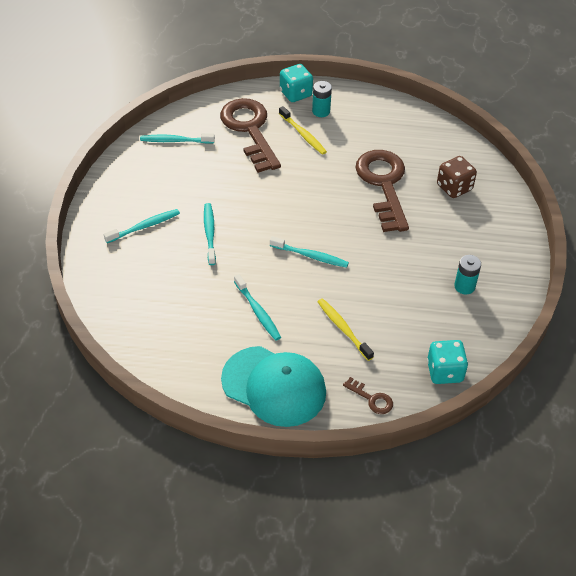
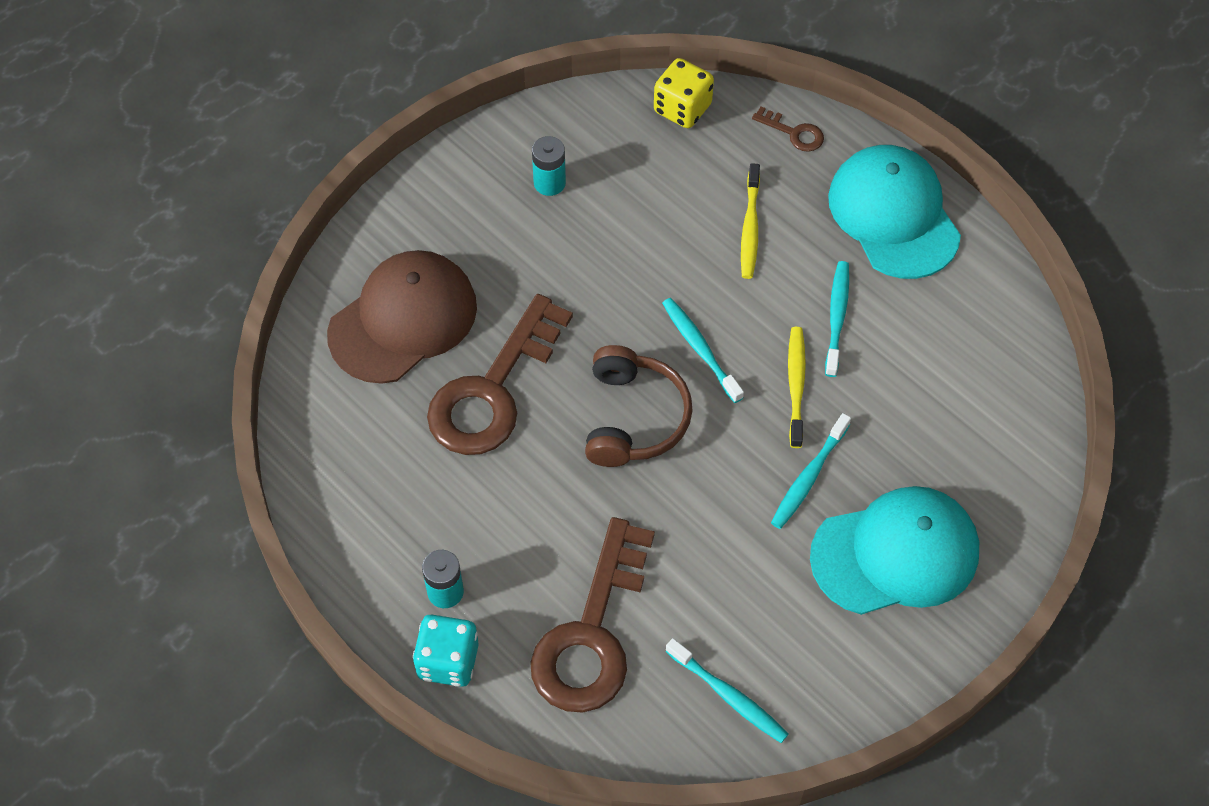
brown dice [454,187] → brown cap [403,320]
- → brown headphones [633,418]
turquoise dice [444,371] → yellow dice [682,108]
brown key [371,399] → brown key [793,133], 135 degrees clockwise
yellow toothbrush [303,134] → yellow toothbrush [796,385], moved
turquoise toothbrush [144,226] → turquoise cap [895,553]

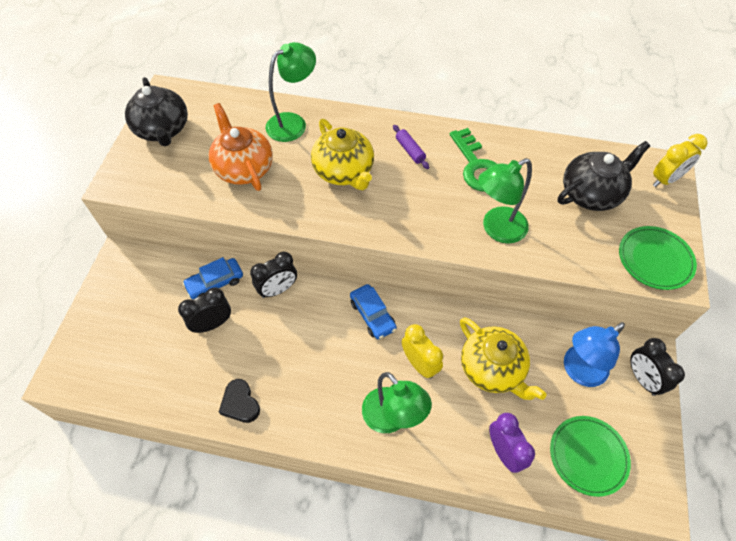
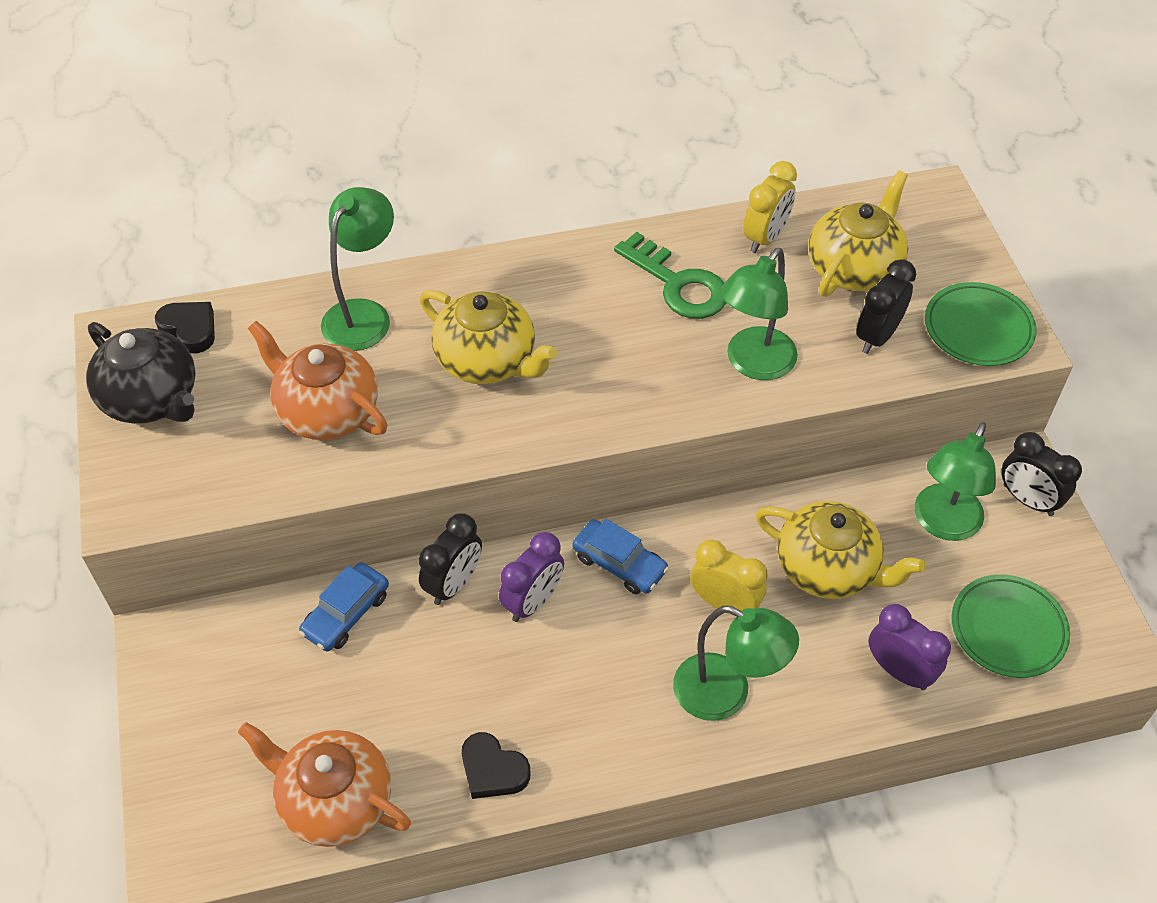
- → black heart [189,329]
- → orange teapot [334,800]
- → purple clock [533,601]
yellow clock [665,180] → yellow clock [765,237], moved
black teapot [591,193] → yellow teapot [854,267]
black clock [212,324] → black clock [877,336], moved
blue lamp [578,371] → green lamp [943,524]
purple rolling pin [410,150] → -

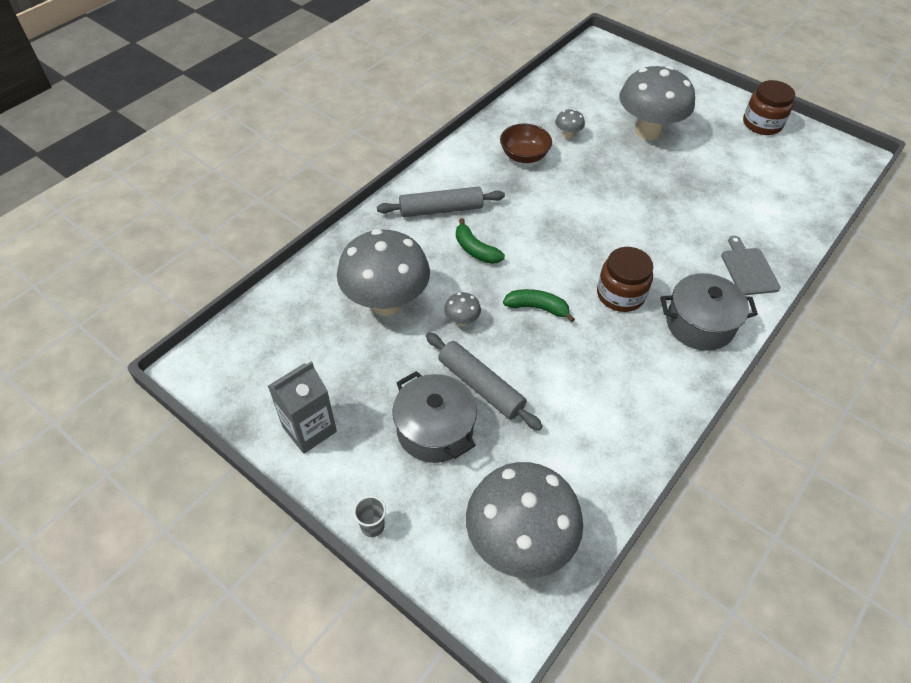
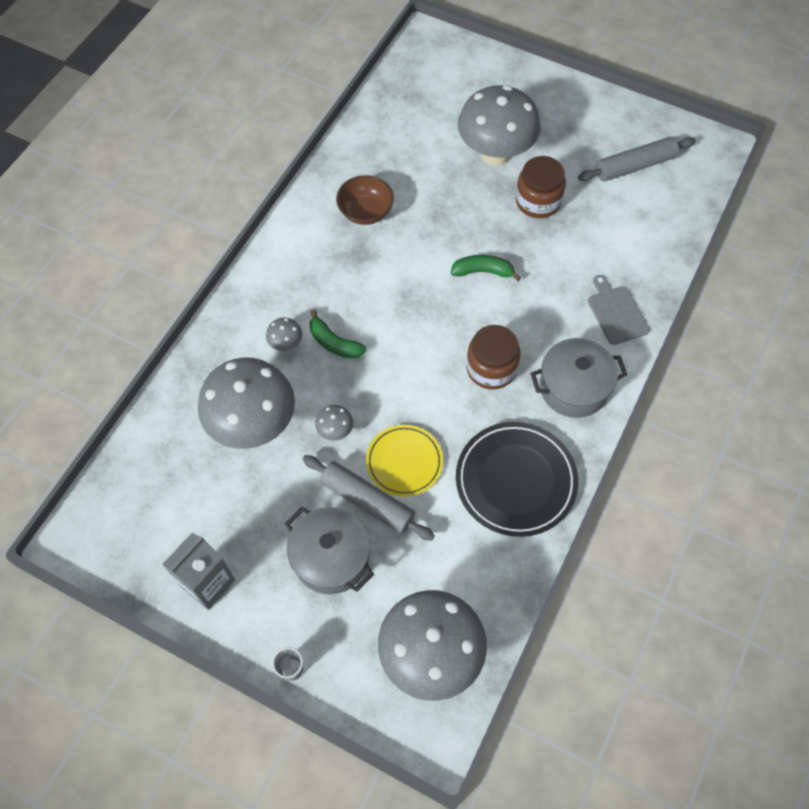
grey mushroom [567,135] → grey mushroom [286,344], moved
- → yellow plate [404,462]
green banana [537,308] → green banana [483,271], moved
- → black plate [515,481]
brown jar [762,124] → brown jar [538,201], moved
grey rolling pin [441,209] → grey rolling pin [634,166], moved

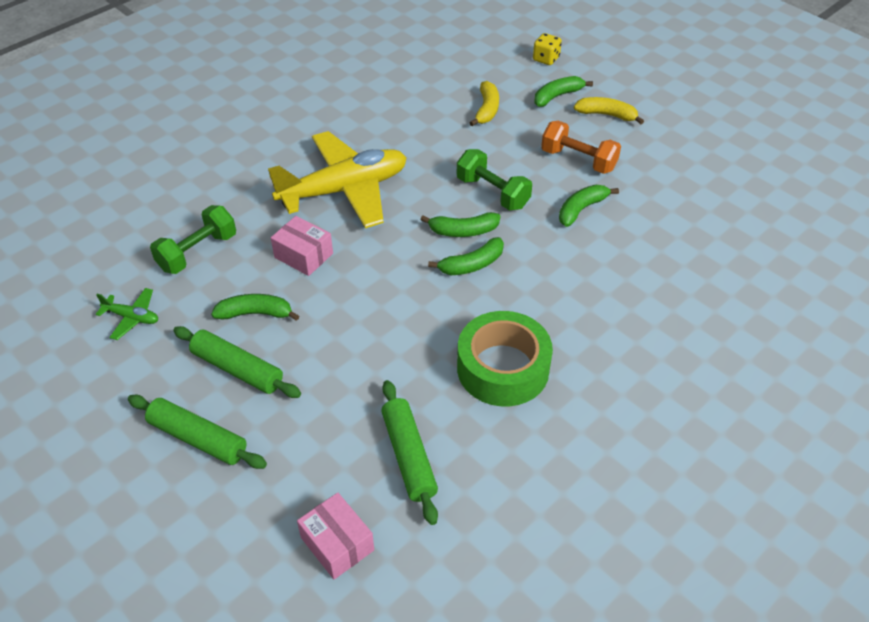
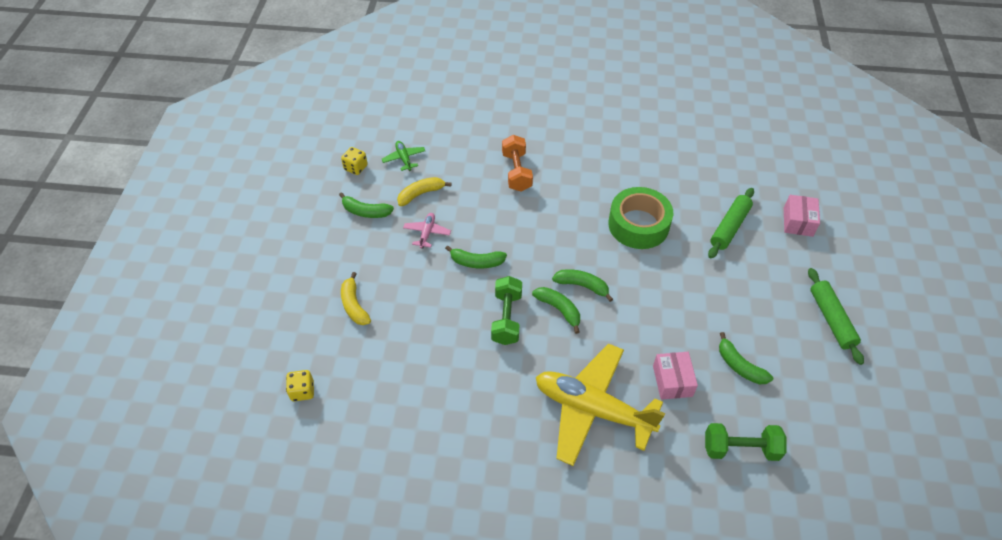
green banana [557,96] → green banana [366,212], moved
- → yellow dice [356,168]
green plane [132,317] → green plane [404,158], moved
yellow banana [487,109] → yellow banana [421,194], moved
- → pink plane [427,233]
orange dumbbell [578,160] → orange dumbbell [516,172], moved
green rolling pin [237,369] → -

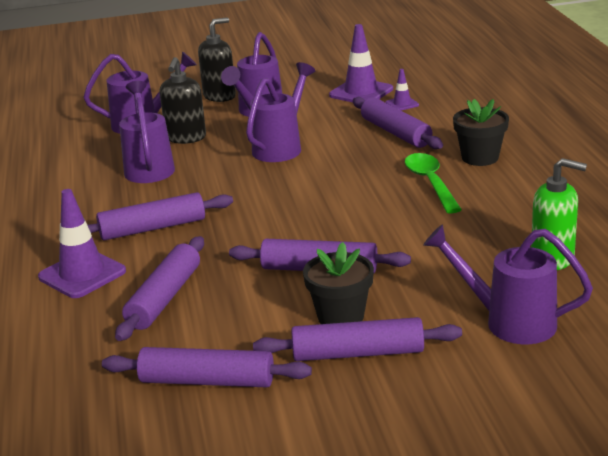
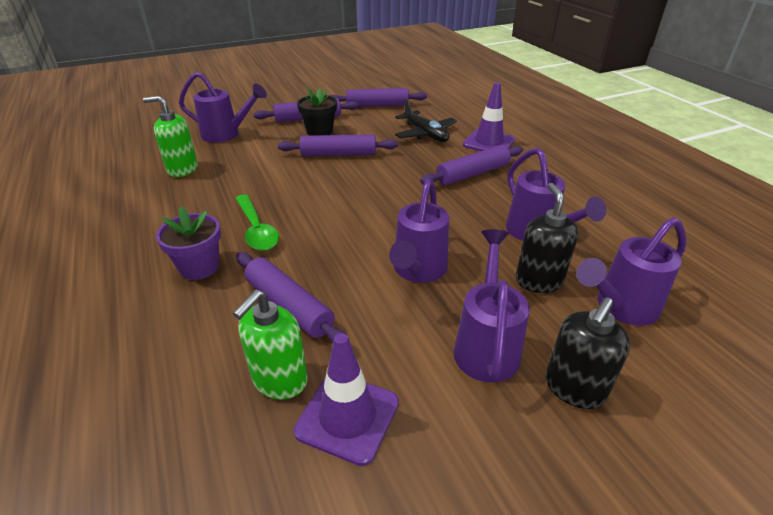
black flower pot [480,158] → purple flower pot [199,267]
purple traffic cone [402,104] → green soap dispenser [279,380]
purple rolling pin [164,298] → black plane [425,134]

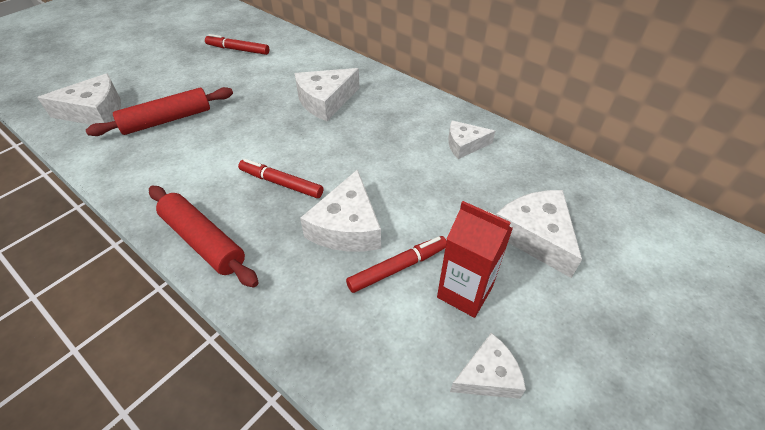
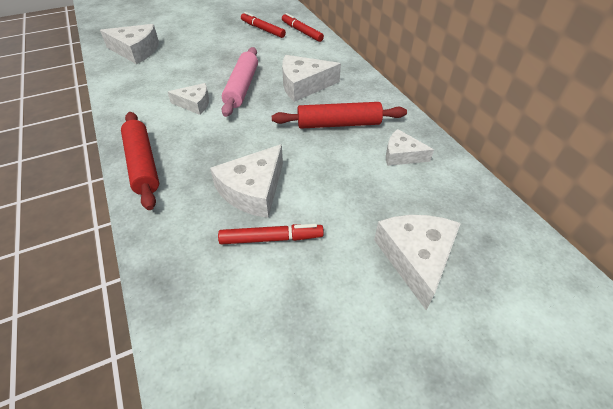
white cheese [488,375] → white cheese [194,104], moved
- → pink rolling pin [242,87]
red rolling pin [167,120] → red rolling pin [338,124], moved
red marker [281,183] → red marker [302,32], moved
red carton [464,292] → -

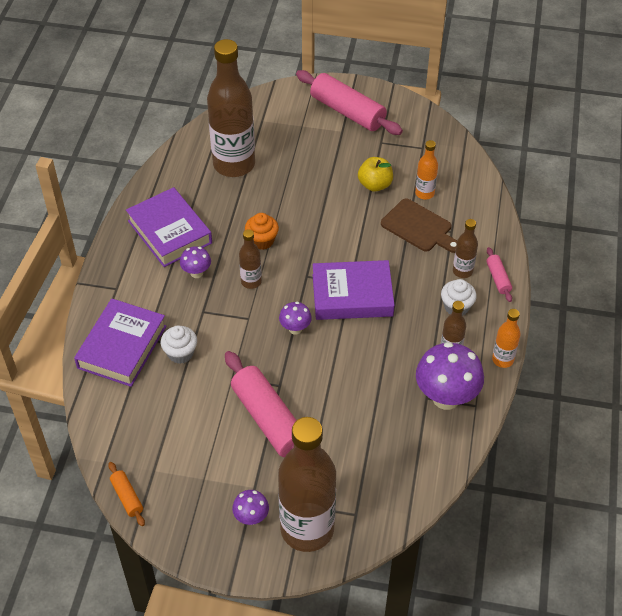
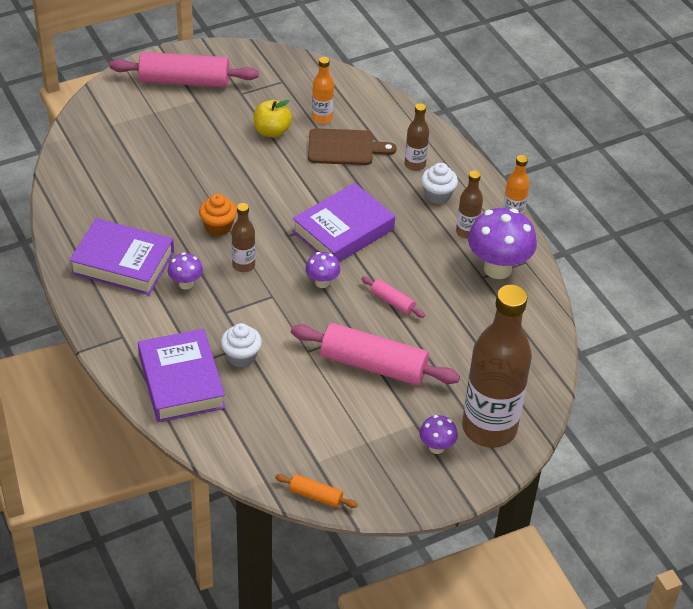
pink rolling pin [498,278] → pink rolling pin [392,302], moved
brown bottle [234,164] → -

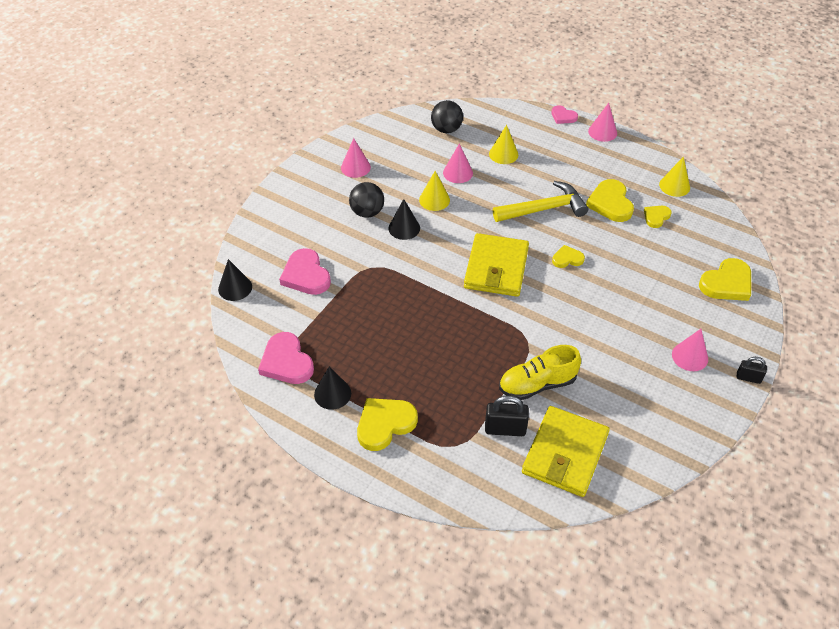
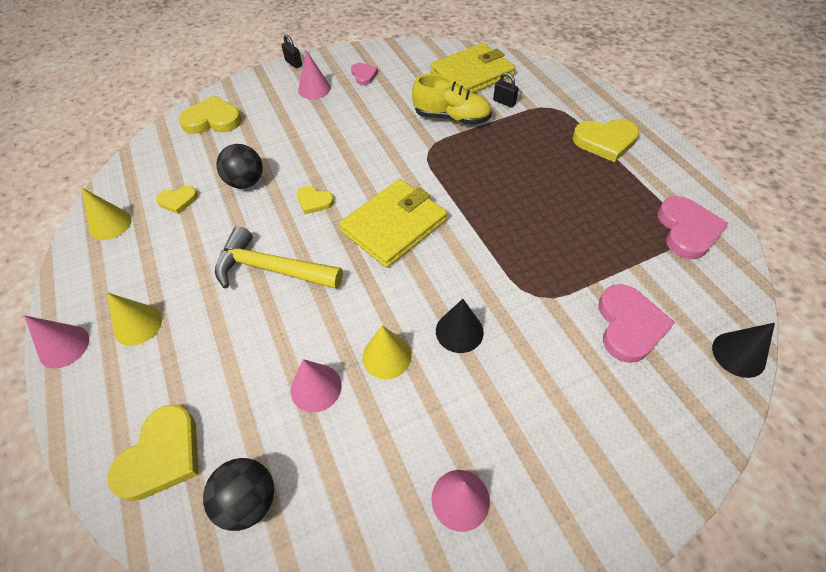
yellow cone [503,154] → yellow cone [138,325], moved
yellow heart [610,203] → yellow heart [162,455], moved
black ball [367,212] → black ball [246,182], moved
pink heart [563,116] → pink heart [364,75], moved
black padlock [505,429] → black padlock [504,102], x0.62
black cone [332,394] → -

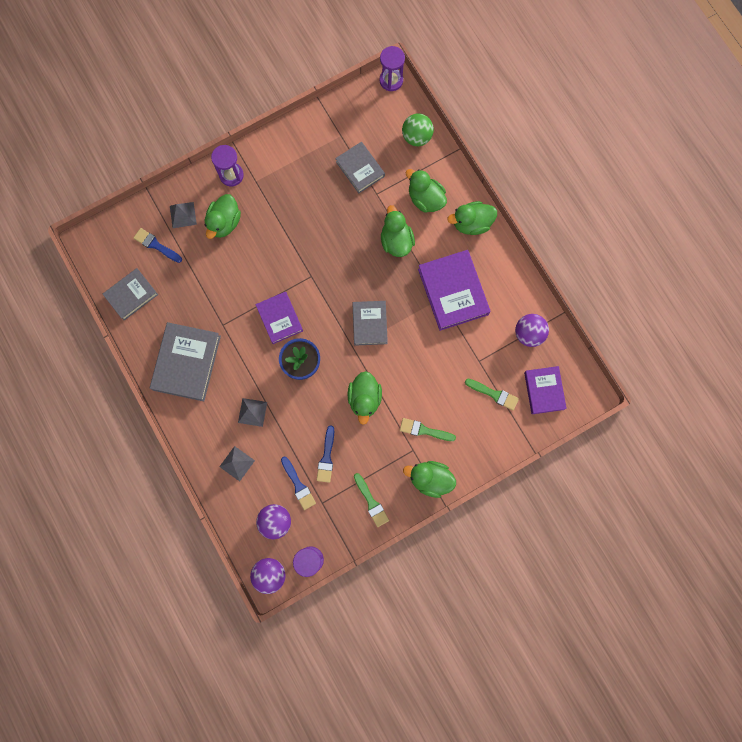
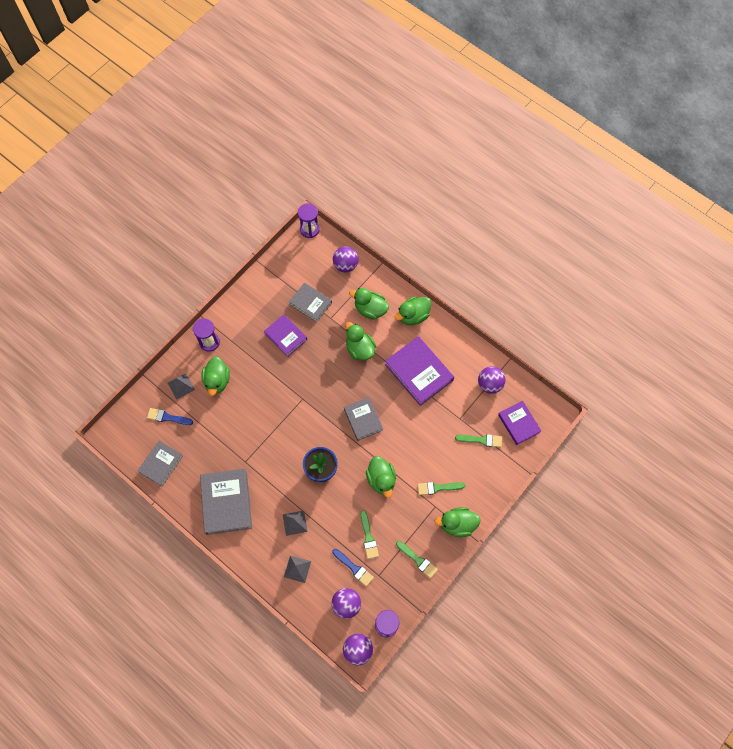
purple book [279,318] → purple book [286,336], moved
green ball [416,137] → purple ball [345,265]
blue brush [326,457] → green brush [368,537]

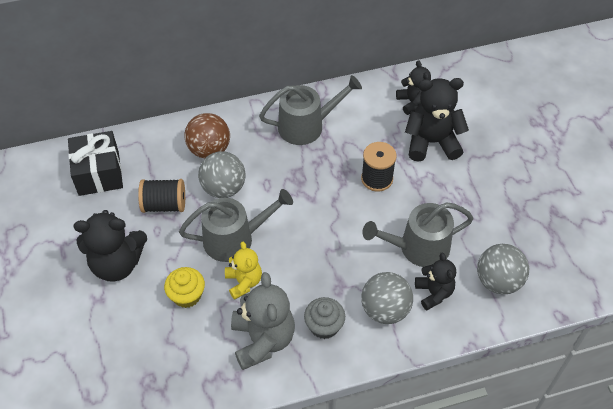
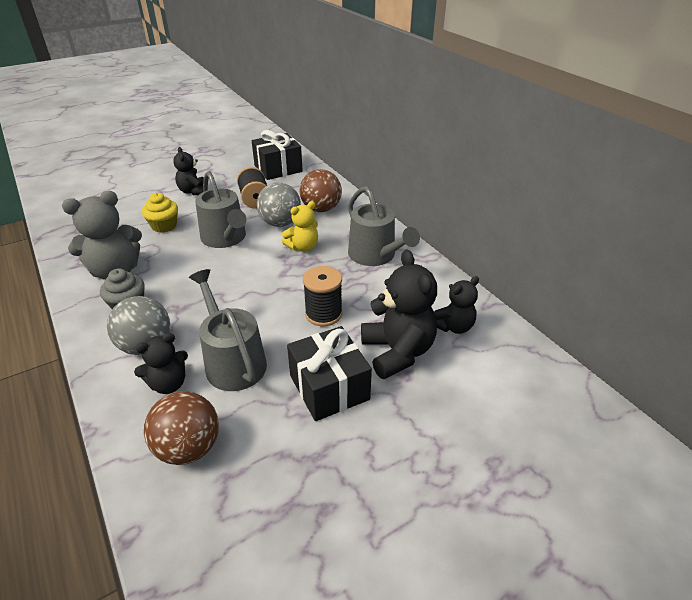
grey ball [498,281] → brown ball [189,448]
black teddy bear [117,264] → black teddy bear [193,191], x0.60
yellow teddy bear [244,282] → yellow teddy bear [303,247], moved
- → black gift [329,387]

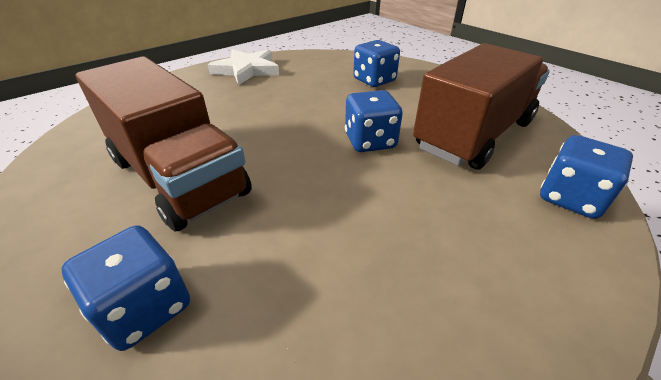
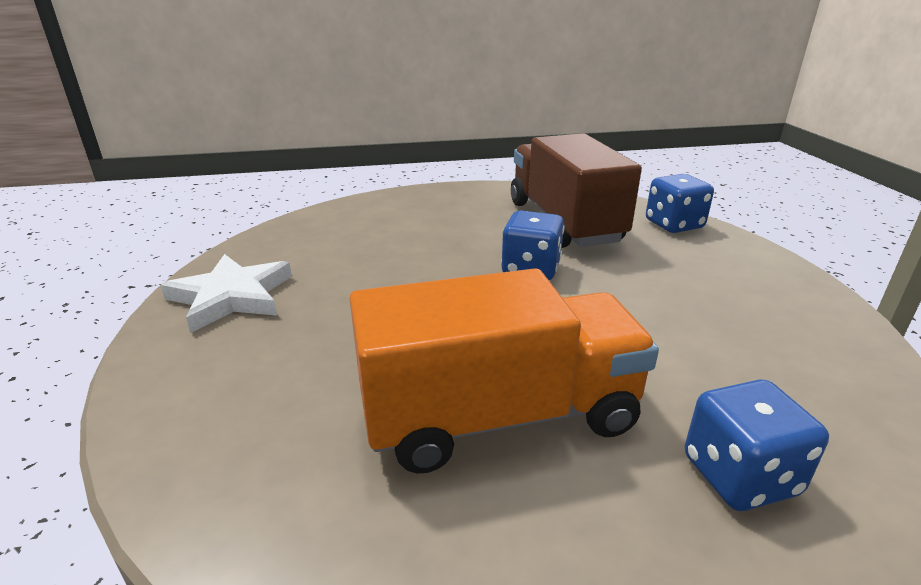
brown truck [178,177] → orange truck [499,416]
blue dice [374,80] → -

